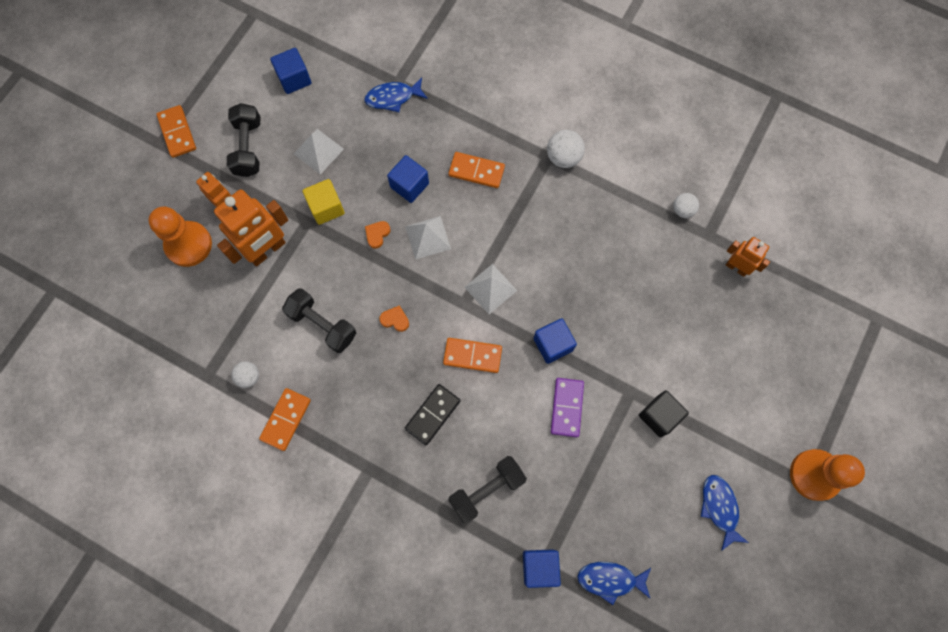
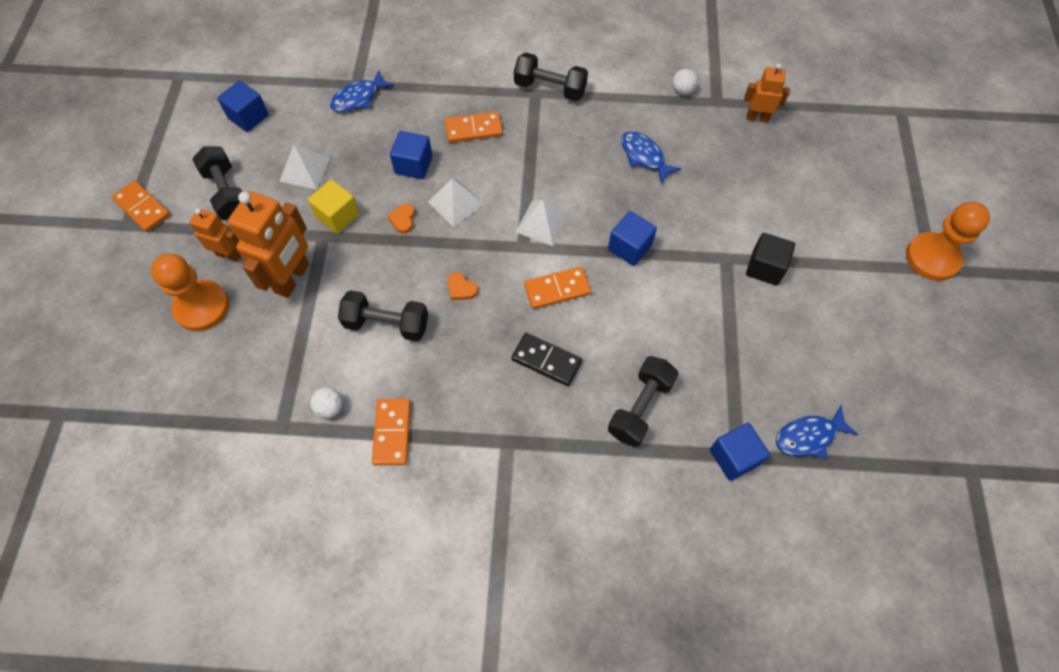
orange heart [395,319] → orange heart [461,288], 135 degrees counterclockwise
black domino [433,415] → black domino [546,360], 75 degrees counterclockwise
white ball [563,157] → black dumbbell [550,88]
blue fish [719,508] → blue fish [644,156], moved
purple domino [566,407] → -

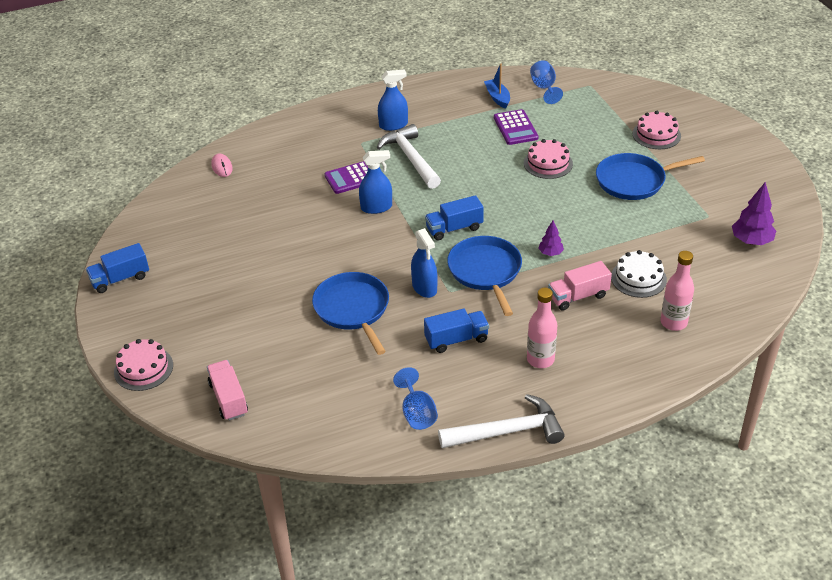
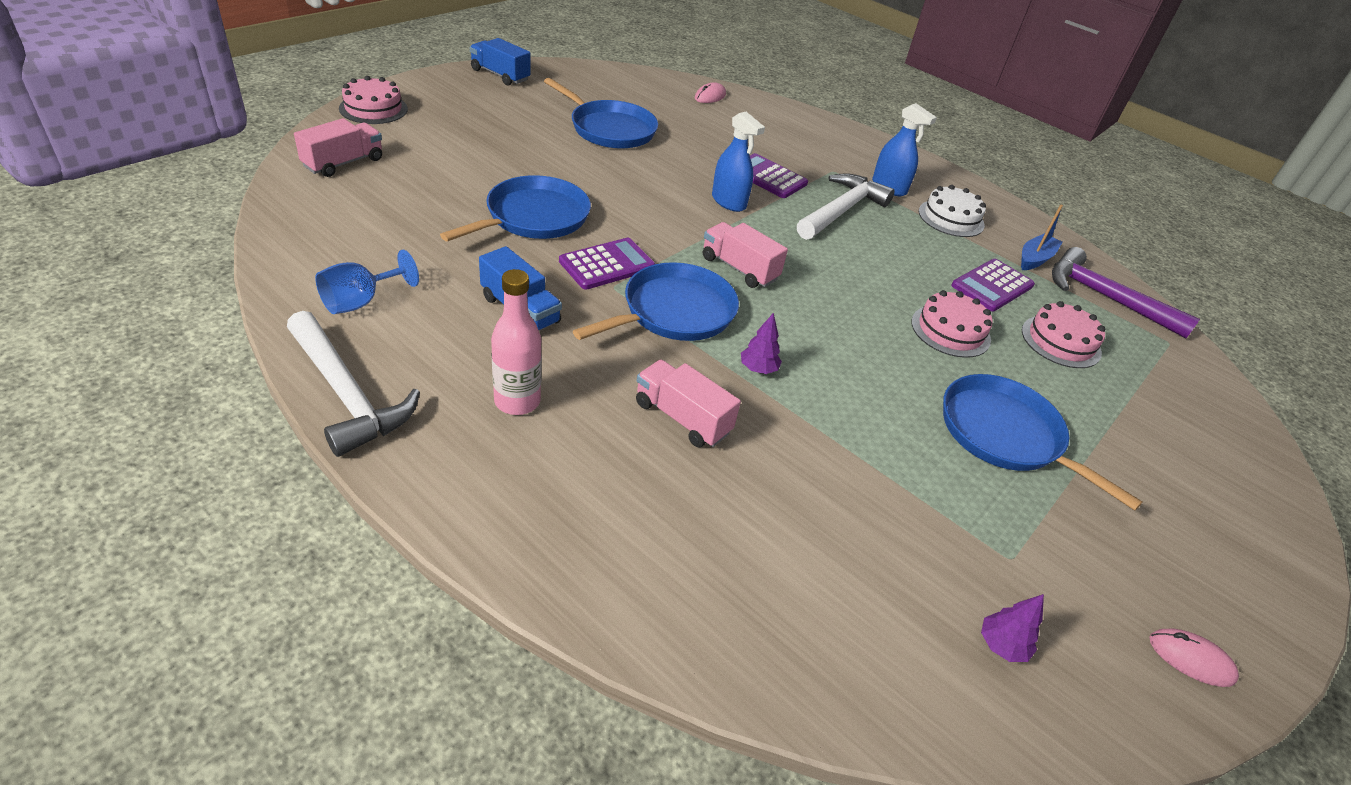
- → blue pan [609,129]
blue spray bottle [424,287] → purple calculator [607,264]
blue truck [454,228] → pink truck [739,268]
white cake [638,278] → white cake [951,218], moved
purple tree [751,241] → purple tree [1001,645], x0.58
pink cake [656,135] → pink cake [1061,341], moved
blue goblet [544,88] → purple hammer [1105,298]
- → pink mouse [1191,659]
pink bottle [673,322] → -

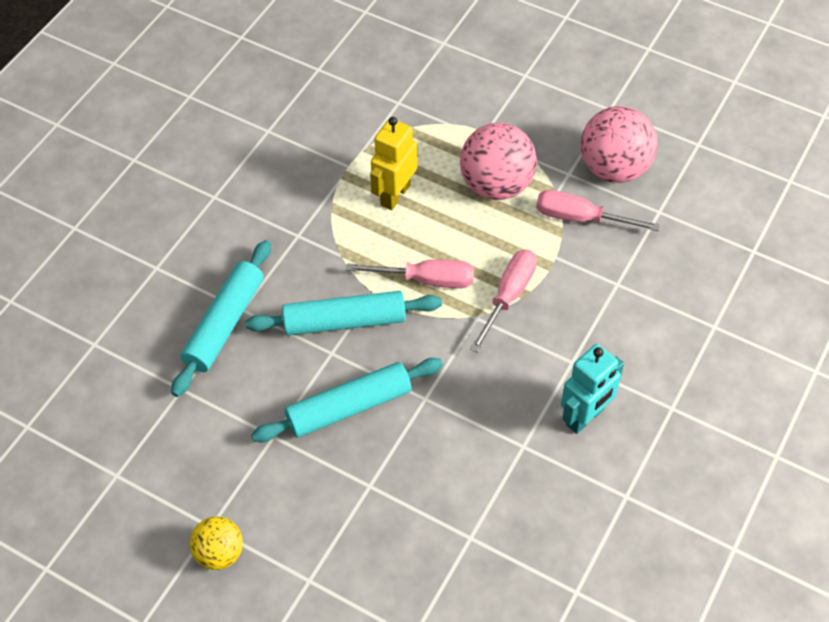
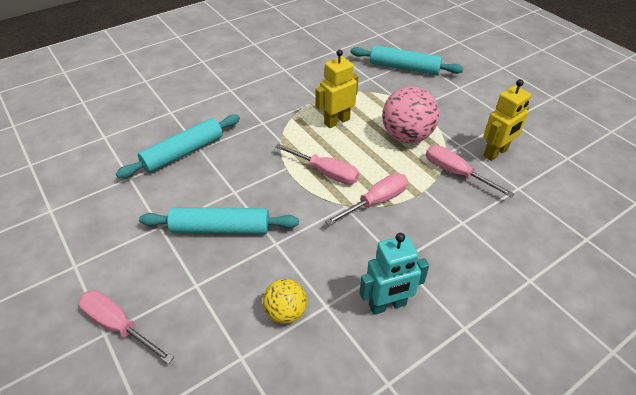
- → pink screwdriver [118,326]
yellow ball [219,553] → yellow ball [285,312], moved
turquoise rolling pin [345,321] → turquoise rolling pin [404,68], moved
pink ball [614,169] → yellow robot [496,153]

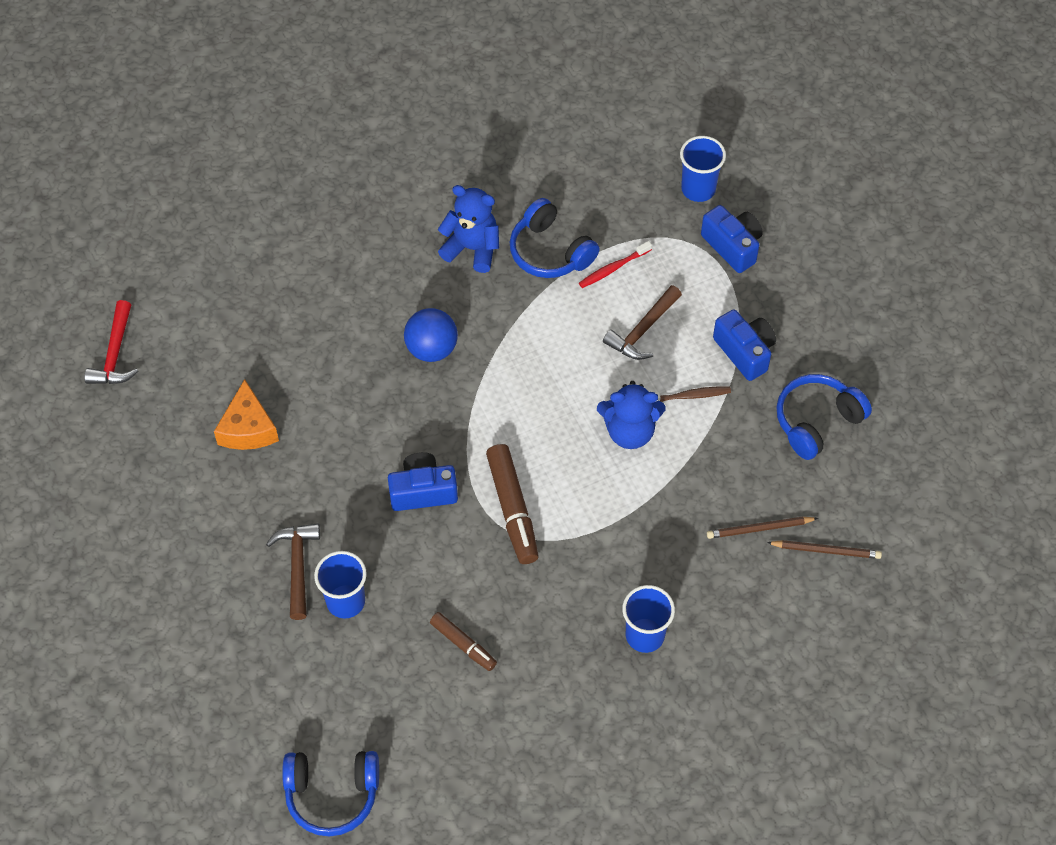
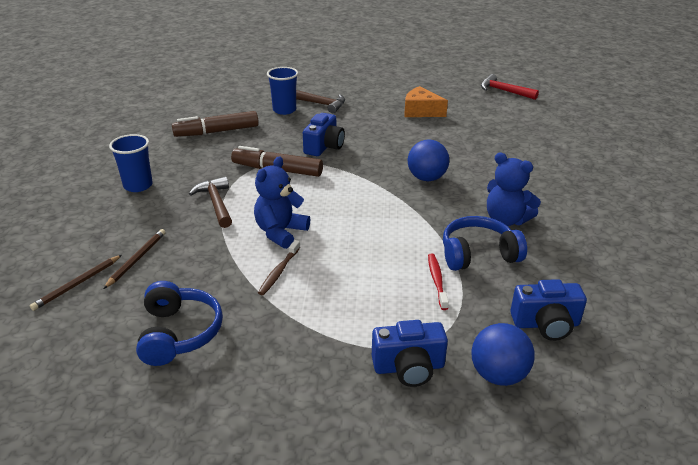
brown marker [463,644] → brown marker [217,132], x1.66
brown hammer [642,330] → brown hammer [216,203], moved
blue cup [698,189] → blue ball [498,375]
blue teddy bear [472,248] → blue teddy bear [506,220], 75 degrees clockwise
blue camera [745,352] → blue camera [546,324], moved
blue headphones [332,794] → -

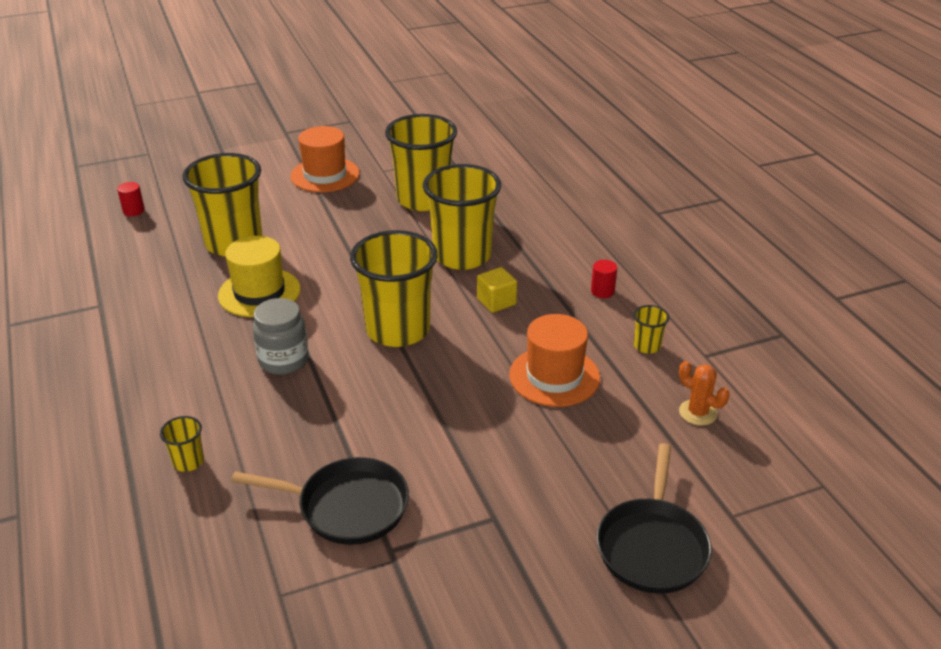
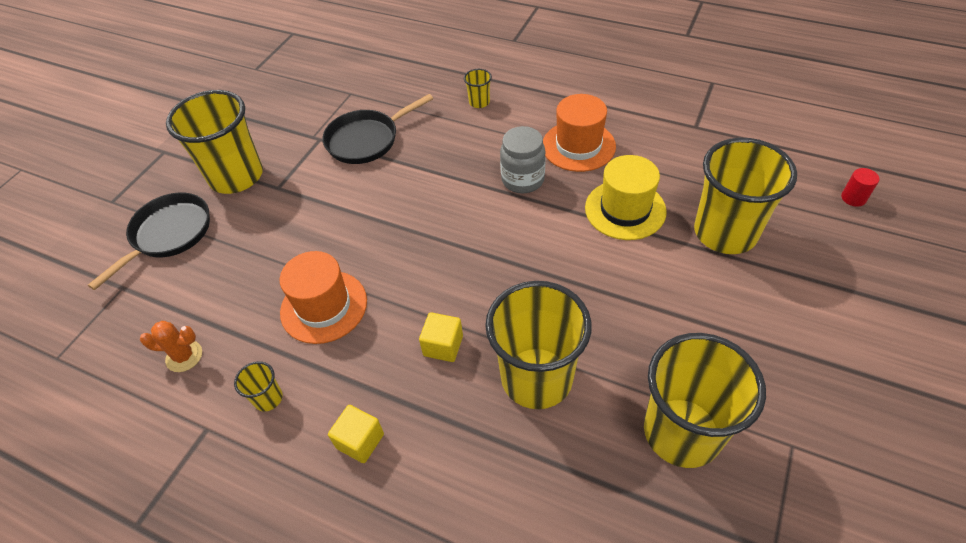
black pan [652,546] → black pan [169,234], 60 degrees clockwise
yellow cup [398,330] → yellow cup [236,176], moved
red cylinder [602,291] → yellow cube [360,441]
orange hat [325,175] → orange hat [578,146], moved

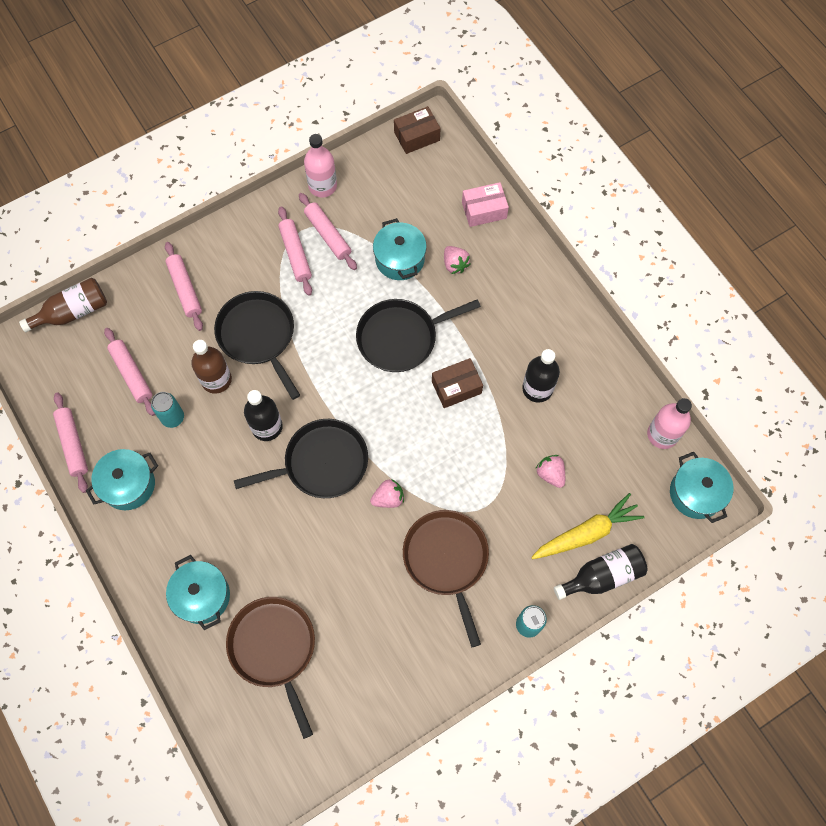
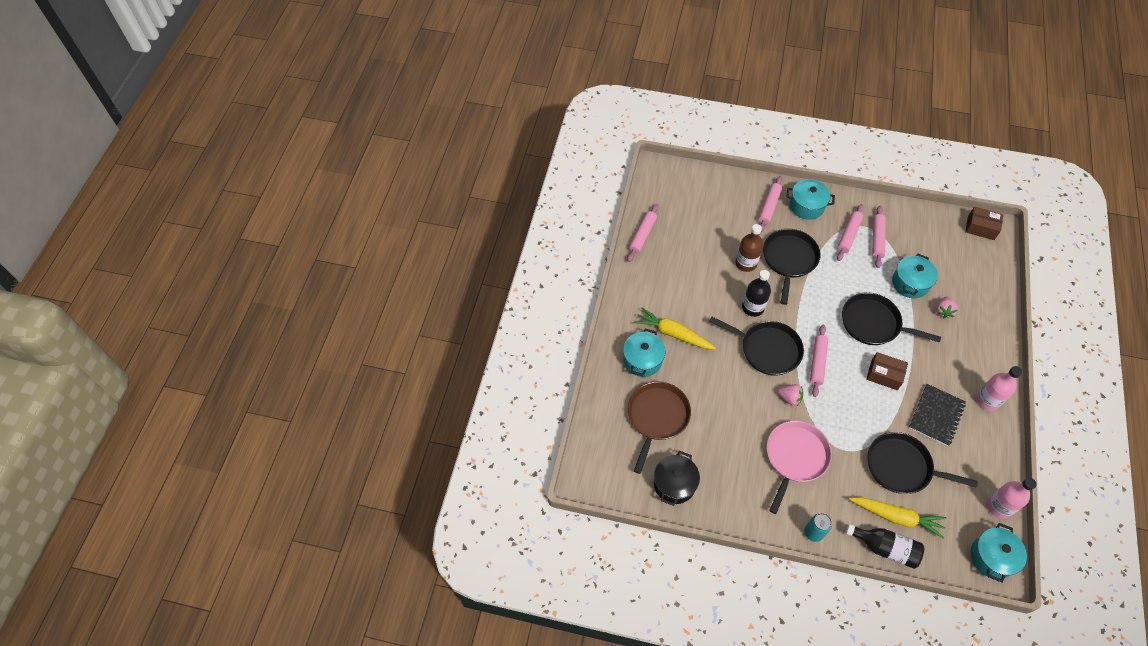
- → yellow carrot [673,333]
- → black pot [674,484]
brown pan [447,560] → pink pan [795,458]
turquoise pot [128,485] → turquoise pot [806,206], moved
pink rolling pin [131,374] → pink rolling pin [817,363], moved
pink strawberry [550,474] → black pan [902,467]
black bottle [537,388] → black notebook [936,415]
pink bottle [322,186] → pink bottle [987,400], moved
brown bottle [72,312] → -
turquoise can [173,417] → -
pink box [484,210] → -

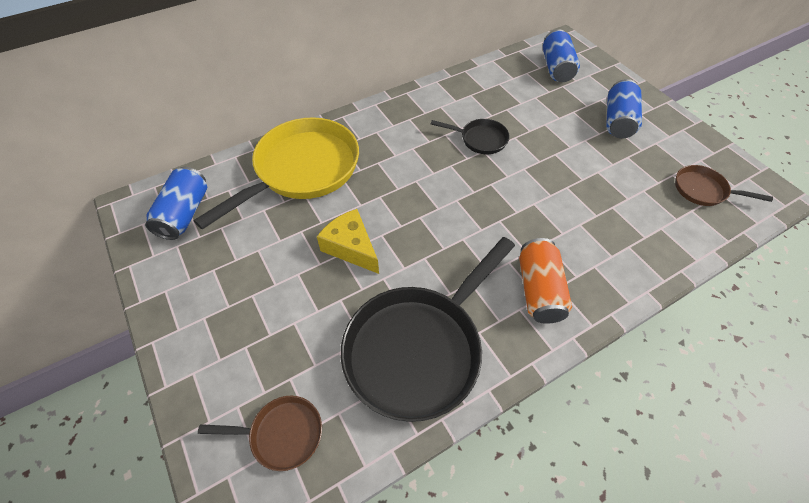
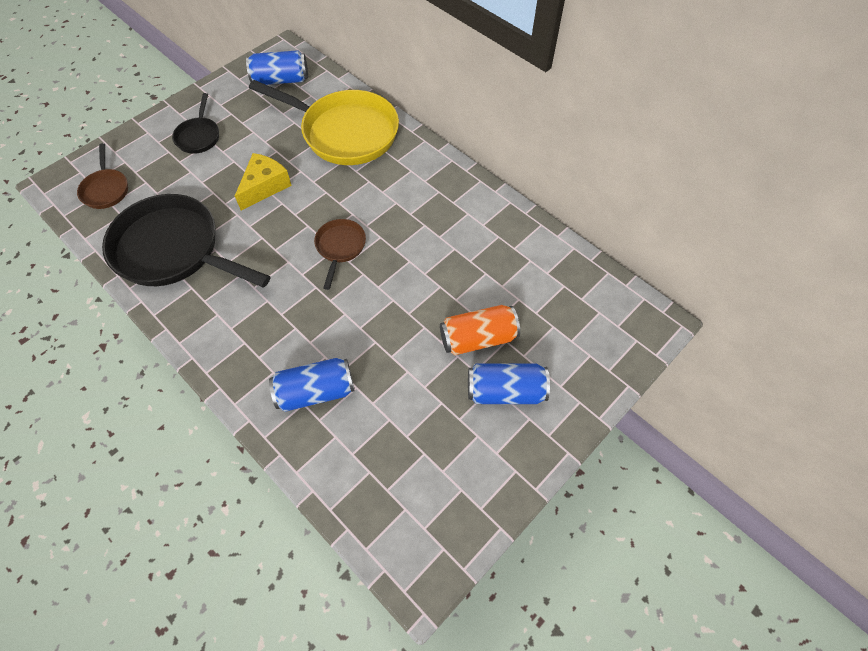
black pan [480,139] → black pan [199,136], moved
blue can [556,68] → blue can [315,392], moved
brown pan [703,190] → brown pan [340,247], moved
orange can [539,290] → orange can [478,338], moved

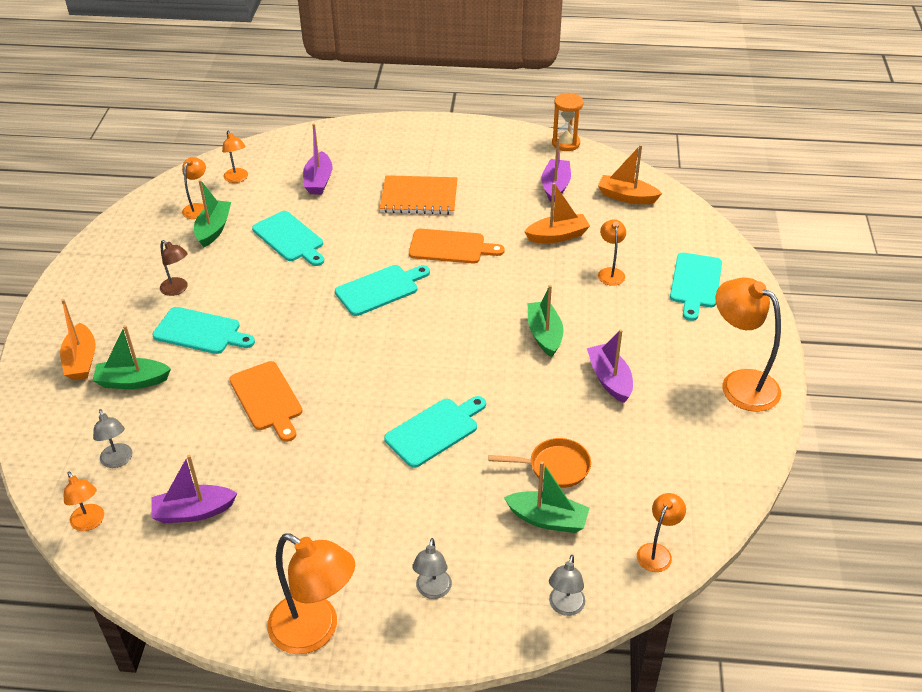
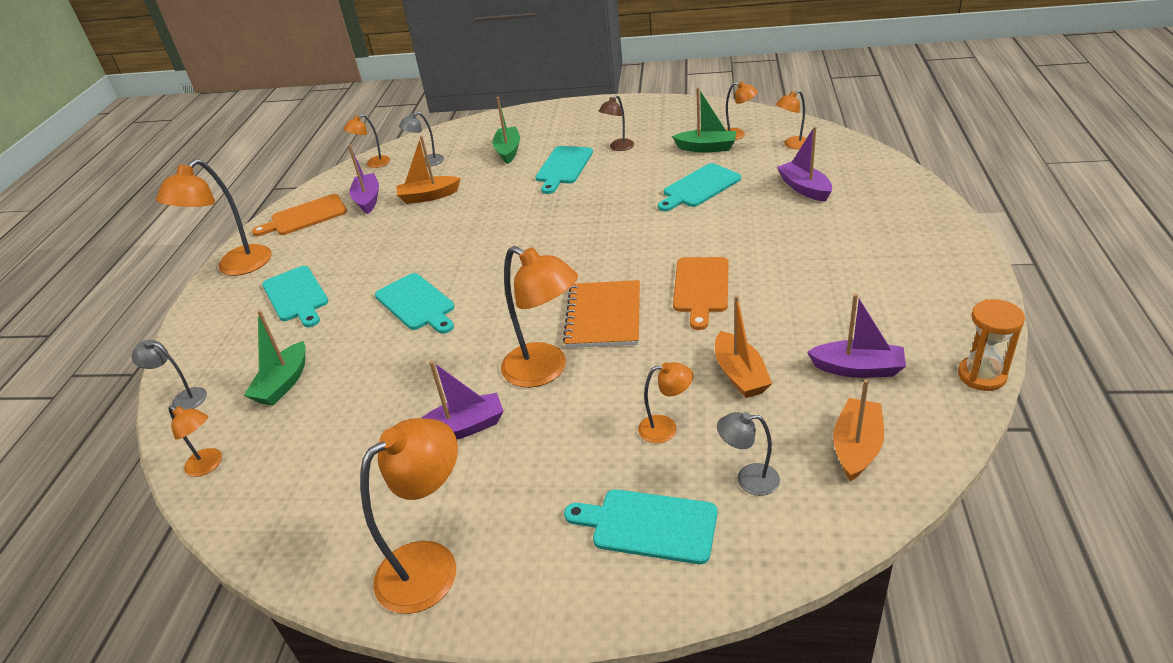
orange cutting board [267,399] → orange cutting board [305,216], moved
turquoise cutting board [380,289] → turquoise cutting board [296,296], moved
orange boat [81,360] → orange boat [428,196], moved
green boat [544,334] → orange lamp [545,370]
orange notebook [419,197] → orange notebook [604,316], moved
grey lamp [432,591] → grey lamp [748,479], moved
purple boat [318,181] → purple boat [804,188], 60 degrees clockwise
orange pan [554,467] → -

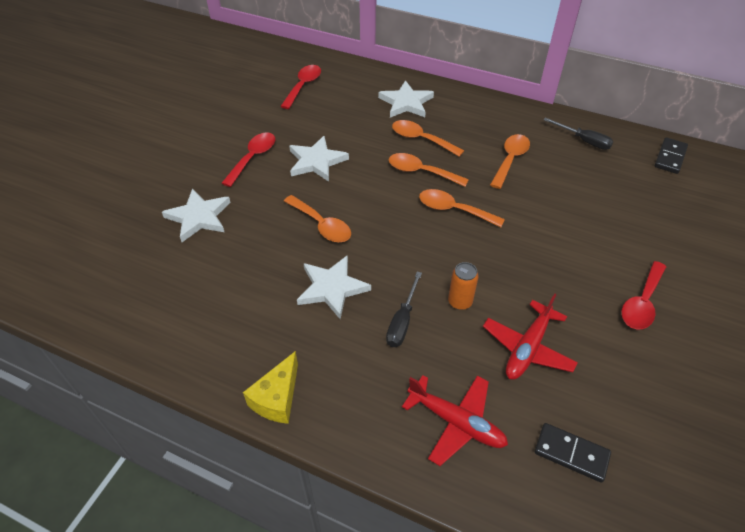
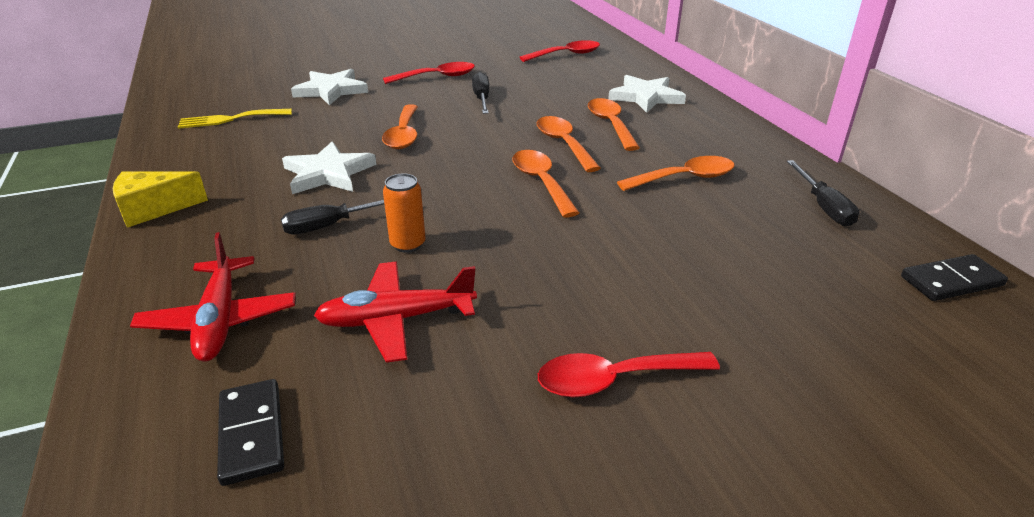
- → yellow fork [230,119]
white star [316,161] → black screwdriver [482,98]

